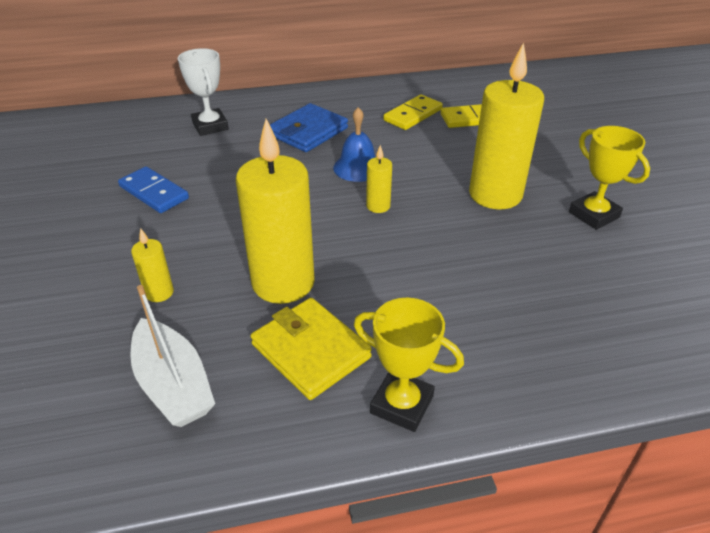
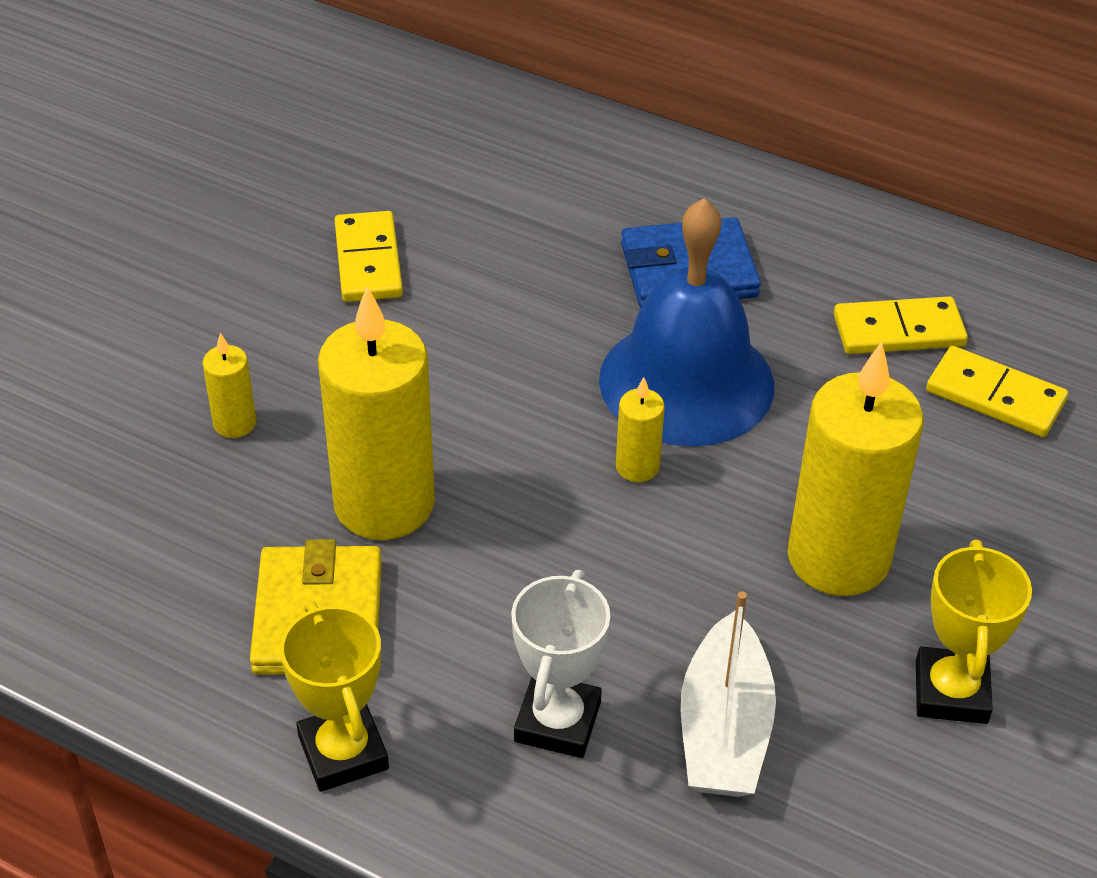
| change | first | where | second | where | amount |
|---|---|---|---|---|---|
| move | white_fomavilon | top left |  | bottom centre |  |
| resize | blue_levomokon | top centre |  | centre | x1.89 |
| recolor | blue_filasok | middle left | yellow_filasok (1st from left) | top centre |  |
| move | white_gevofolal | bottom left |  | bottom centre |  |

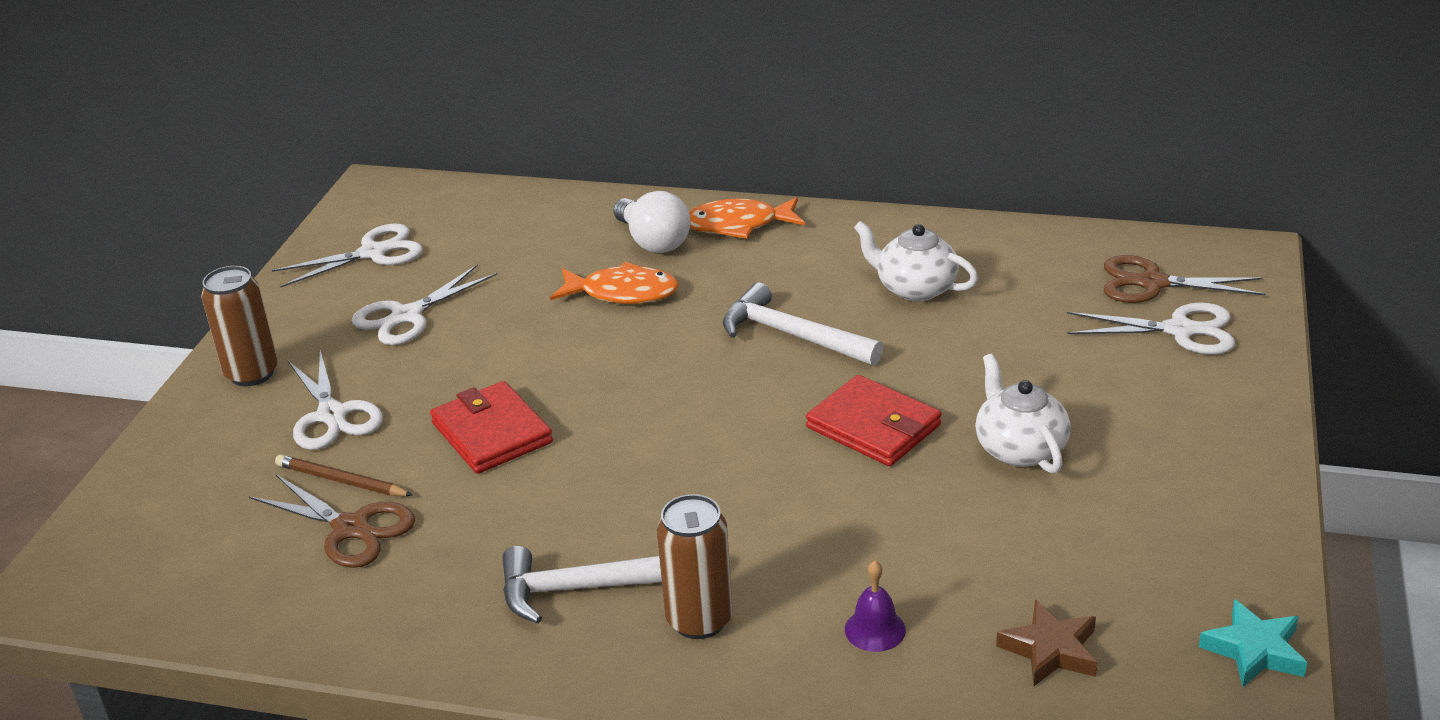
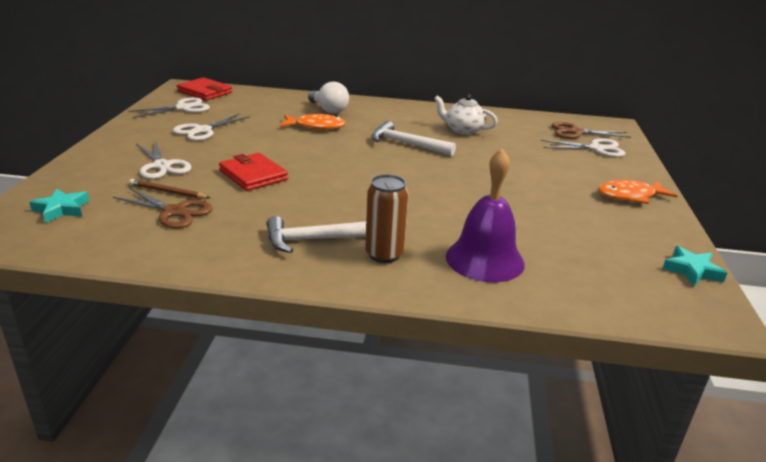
| change | first | where | second | where | amount |
|---|---|---|---|---|---|
| move | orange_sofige (2nd from left) | top centre |  | middle right |  |
| delete | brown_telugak (1st from left) | middle left |  |  |  |
| delete | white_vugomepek (2nd from left) | middle right |  |  |  |
| move | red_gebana (2nd from left in the first image) | centre | red_gebana (1st from left) | top left |  |
| resize | purple_levomokon | bottom centre |  | centre | x2.28 |
| delete | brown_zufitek | bottom right |  |  |  |
| insert |  |  | turquoise_zufitek (1st from left) | middle left |  |

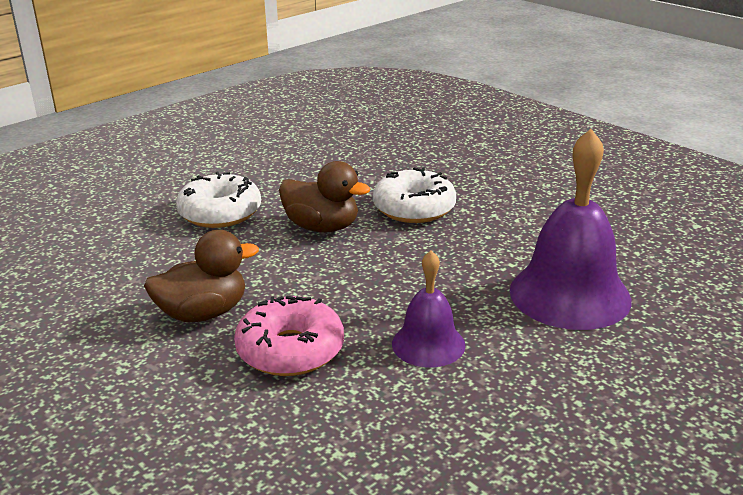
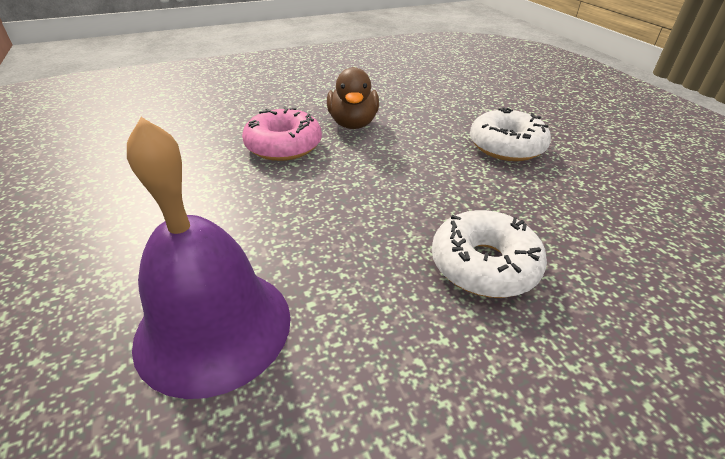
| change | first | where | second | where | amount |
|---|---|---|---|---|---|
| delete | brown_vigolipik (2nd from left) | centre |  |  |  |
| delete | purple_levomokon (1st from left) | centre |  |  |  |

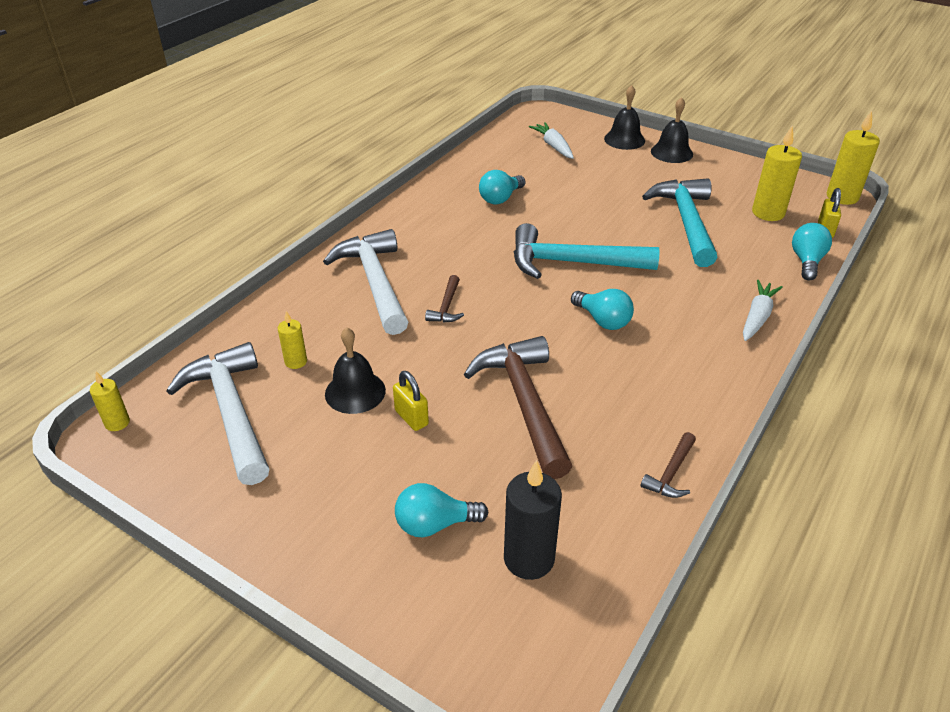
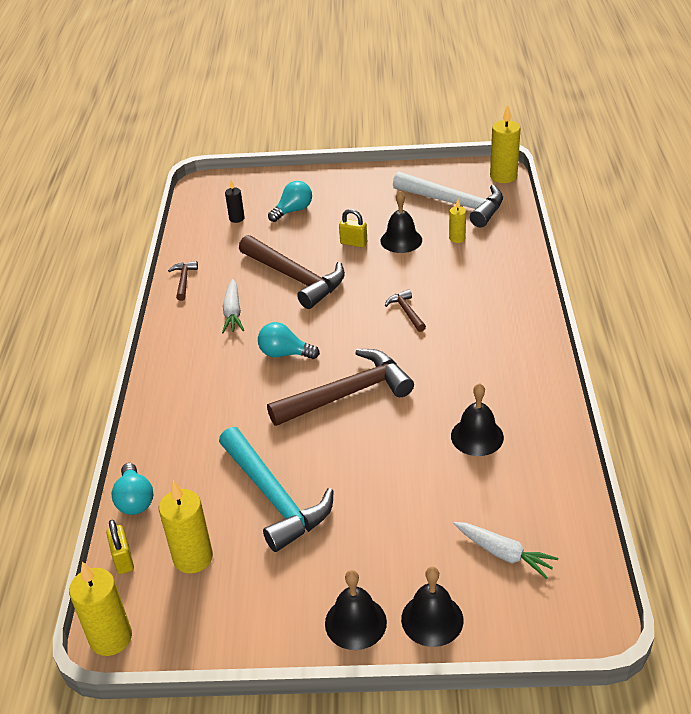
| change | first | where | second | where | amount |
|---|---|---|---|---|---|
| replace | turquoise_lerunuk (2nd from left) | top centre | black_levomokon (4th from left) | middle right |  |
| recolor | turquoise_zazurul (1st from left) | centre | brown_zazurul (3rd from left) | centre |  |
| delete | white_zazurul (2nd from left) | centre |  |  |  |
| move | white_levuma (2nd from left in the first image) | middle right | white_levuma (1st from left) | centre |  |
| resize | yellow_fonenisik (1st from left in the first image) | middle left | yellow_fonenisik (4th from left) | top right | x1.80 |
| resize | black_fonenisik | bottom centre |  | top centre | x0.56 |

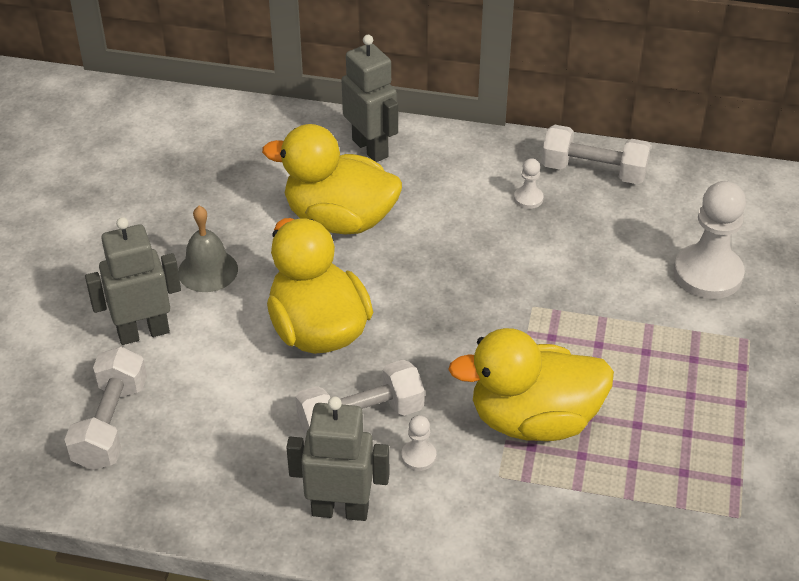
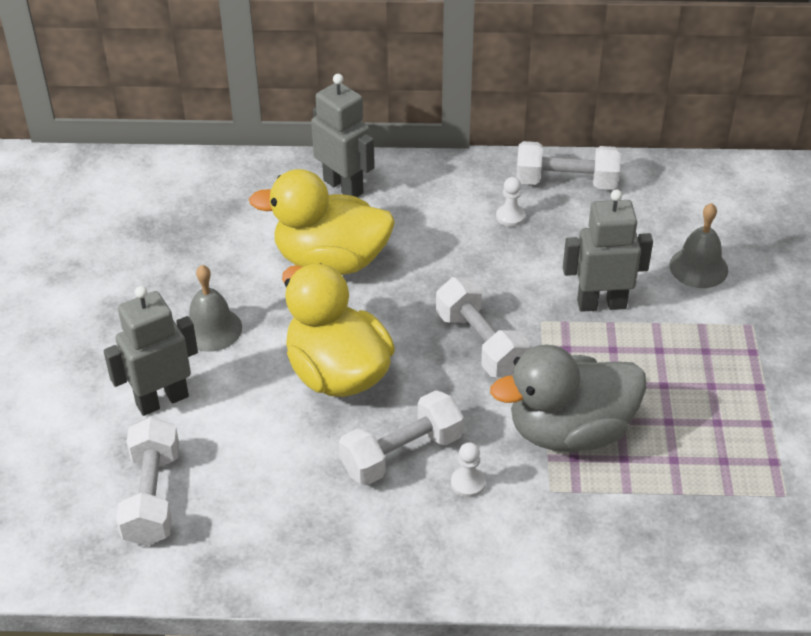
| change | first | where | second | where | amount |
|---|---|---|---|---|---|
| replace | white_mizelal (3rd from left) | middle right | grey_levomokon (2nd from left) | middle right |  |
| recolor | yellow_vigolipik (3rd from left) | centre | grey_vigolipik | middle right |  |
| move | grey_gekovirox (2nd from left in the first image) | bottom centre | grey_gekovirox (3rd from left) | middle right |  |
| insert |  |  | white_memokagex (3rd from left) | centre |  |

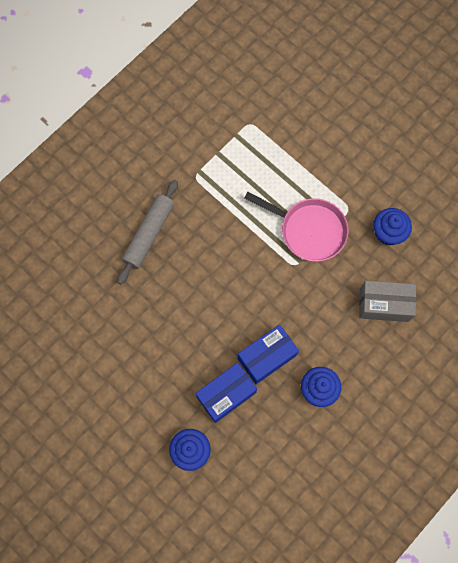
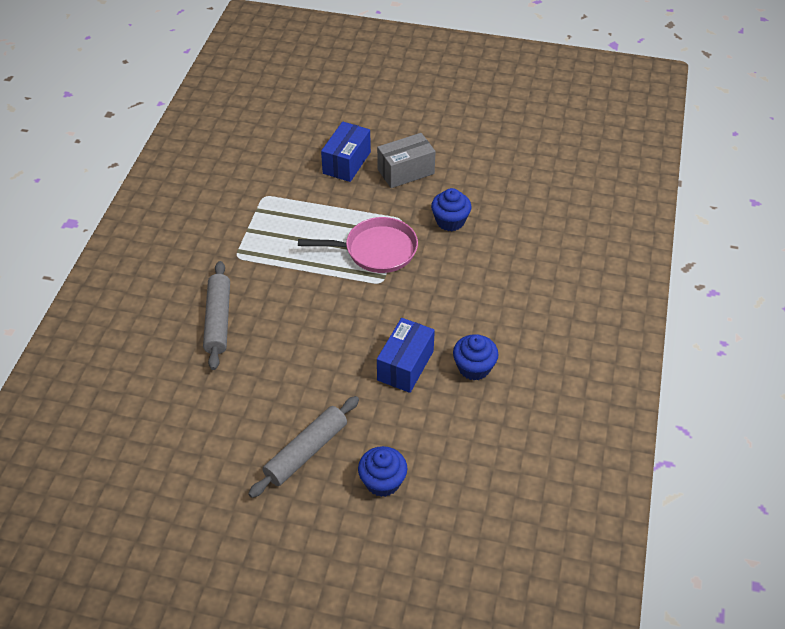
| change | first | where | second | where | amount |
|---|---|---|---|---|---|
| move | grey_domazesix | middle right |  | top centre |  |
| move | blue_domazesix (1st from left) | bottom centre |  | top centre |  |
| insert |  |  | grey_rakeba (2nd from left) | bottom centre |  |

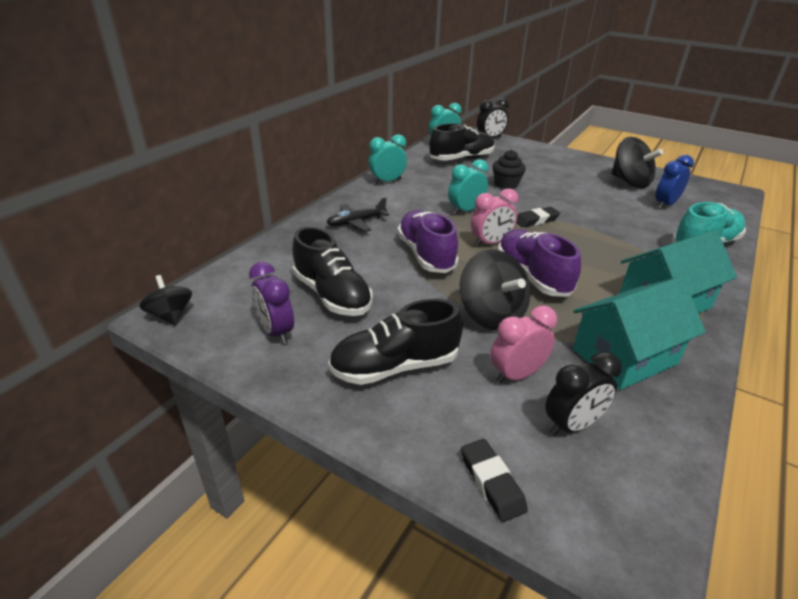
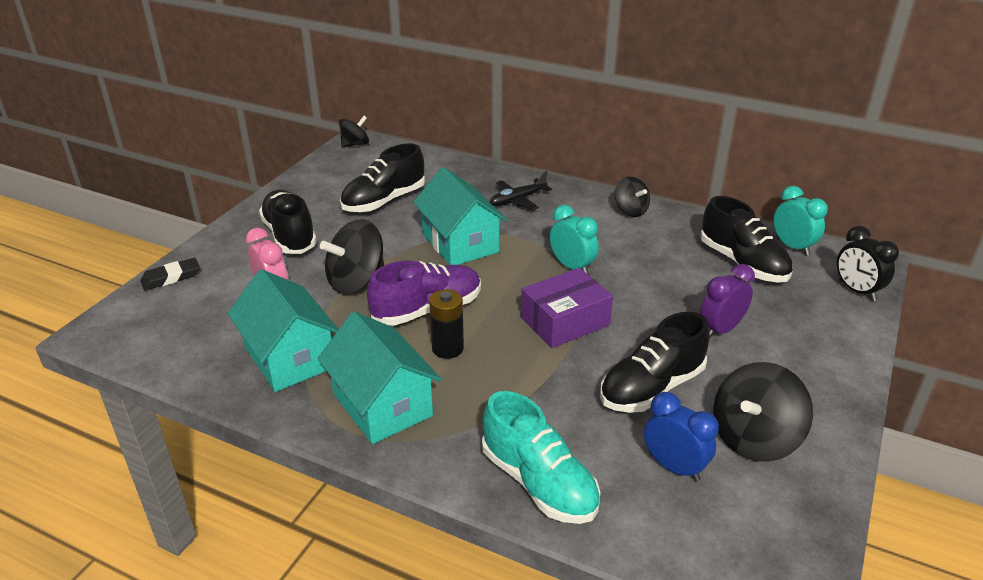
| change | first | where | second | where | amount |
|---|---|---|---|---|---|
| replace | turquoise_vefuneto (1st from left) | top centre | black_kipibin (3rd from left) | centre |  |
| delete | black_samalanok | top centre |  |  |  |
| delete | pink_vefuneto (1st from left) | centre |  |  |  |
| rotate | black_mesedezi | centre |  | top centre | 90 degrees counterclockwise |
| replace | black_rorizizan (2nd from left) | middle right | purple_domazesix | centre |  |
| replace | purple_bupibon (1st from left) | centre | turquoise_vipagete (3rd from left) | centre |  |
| move | purple_vefuneto | centre |  | middle right |  |
| delete | black_vefuneto (2nd from left) | middle right |  |  |  |
| insert |  |  | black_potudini | centre |  |
| insert |  |  | black_bupibon (3rd from left) | centre |  |

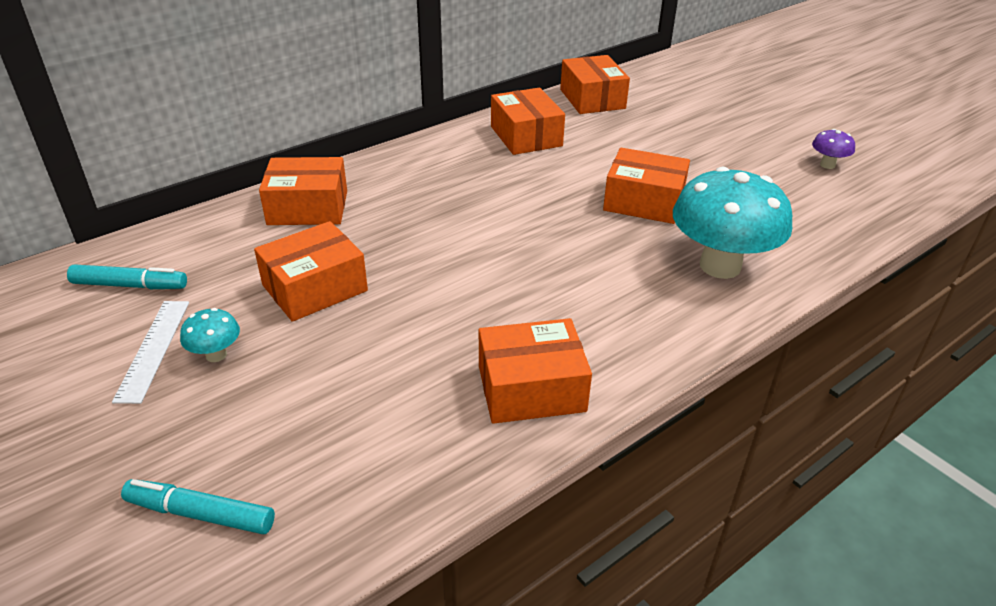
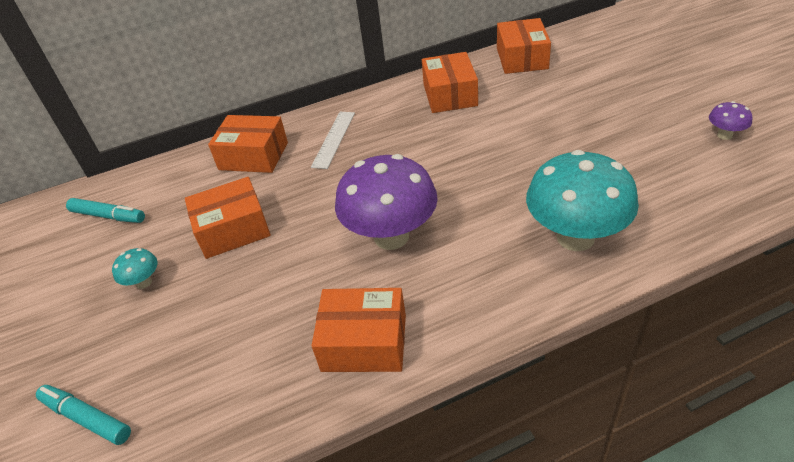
| change | first | where | second | where | amount |
|---|---|---|---|---|---|
| delete | orange_domazesix (6th from left) | top centre |  |  |  |
| move | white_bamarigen | middle left |  | top centre |  |
| insert |  |  | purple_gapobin (1st from left) | centre |  |

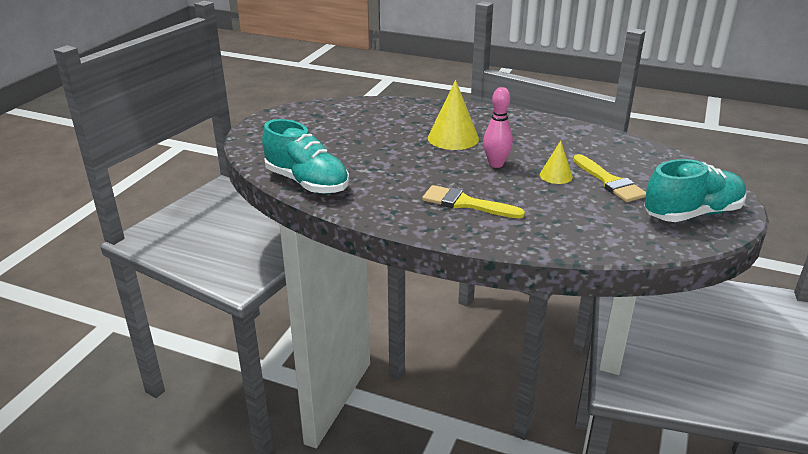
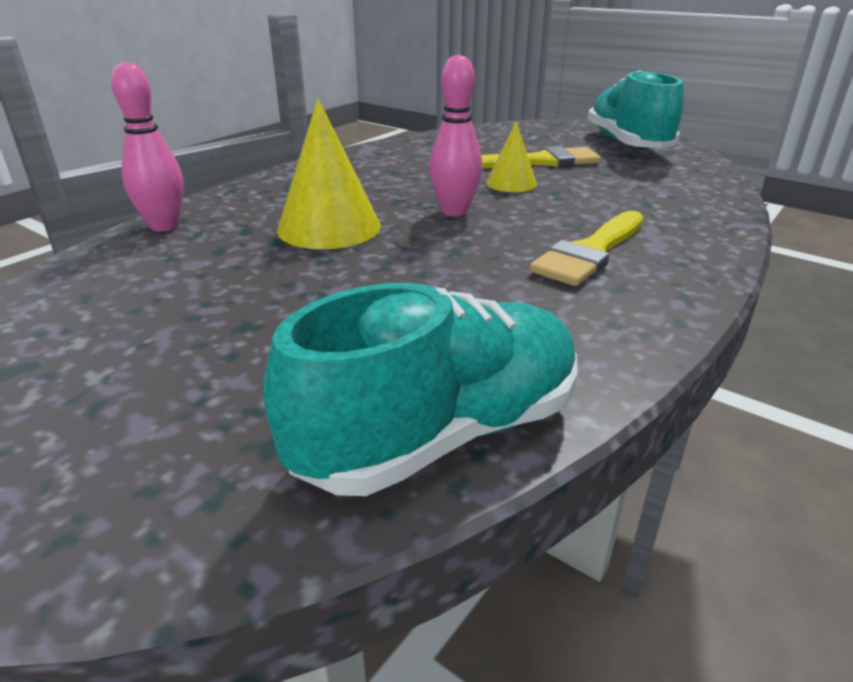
| change | first | where | second | where | amount |
|---|---|---|---|---|---|
| insert |  |  | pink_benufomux (1st from left) | top left |  |

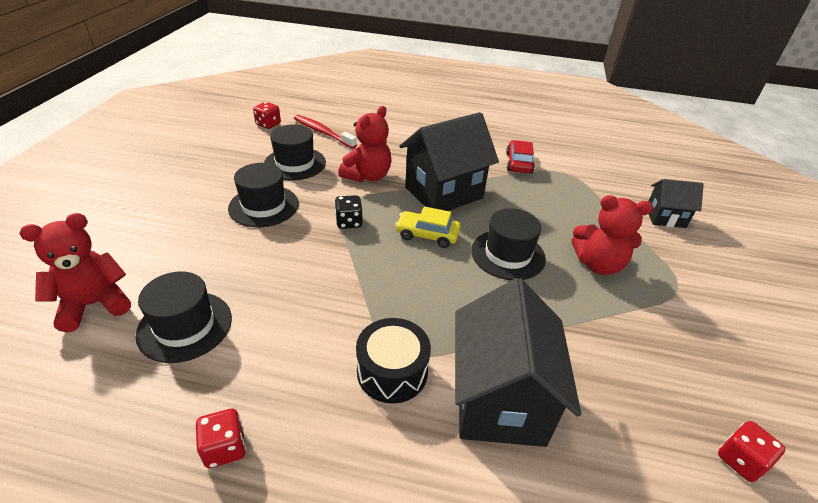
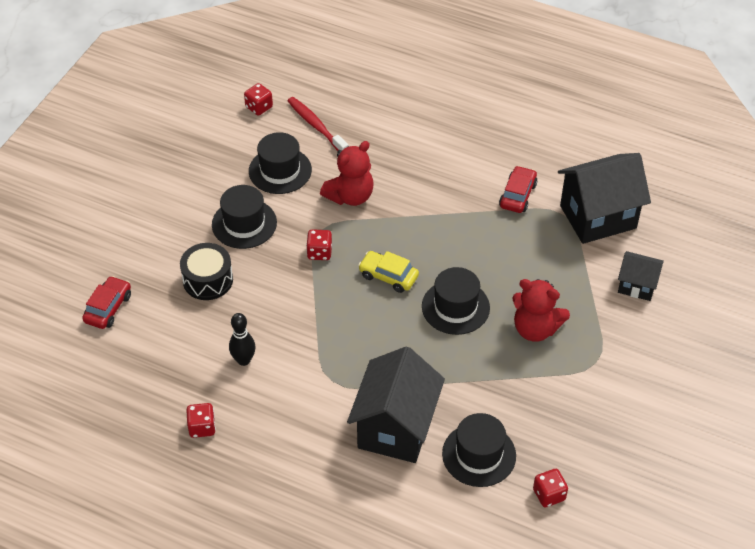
| change | first | where | second | where | amount |
|---|---|---|---|---|---|
| move | black_vipagete (1st from left in the first image) | top centre | black_vipagete (2nd from left) | middle right |  |
| recolor | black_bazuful | centre | red_bazuful (3rd from left) | centre |  |
| replace | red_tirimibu (1st from left) | middle left | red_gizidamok (1st from left) | middle left |  |
| move | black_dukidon (1st from left in the first image) | middle left | black_dukidon (4th from left) | bottom centre |  |
| move | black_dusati | bottom centre |  | middle left |  |
| insert |  |  | black_benufomux | middle left |  |

